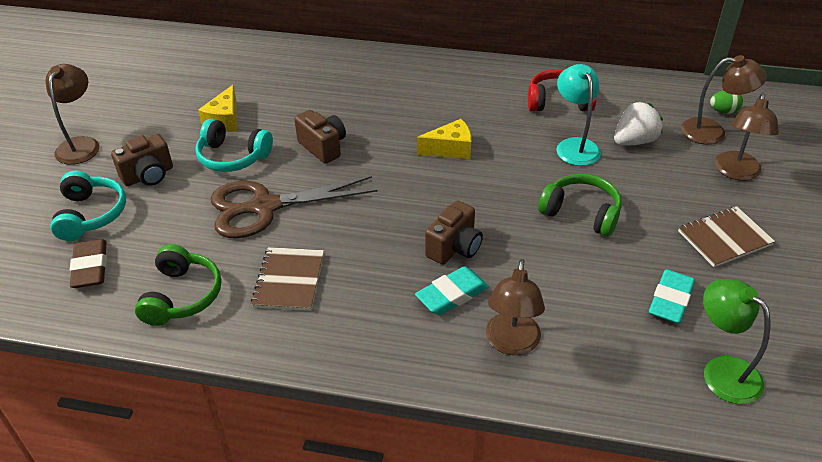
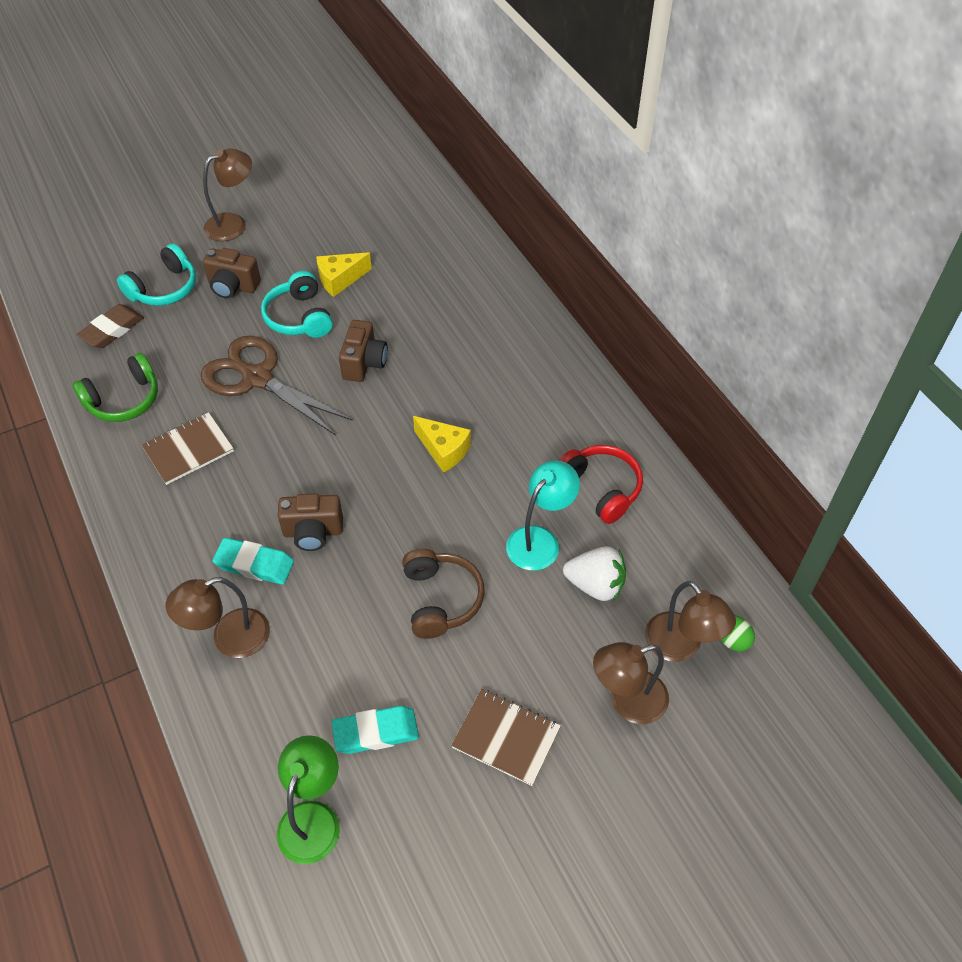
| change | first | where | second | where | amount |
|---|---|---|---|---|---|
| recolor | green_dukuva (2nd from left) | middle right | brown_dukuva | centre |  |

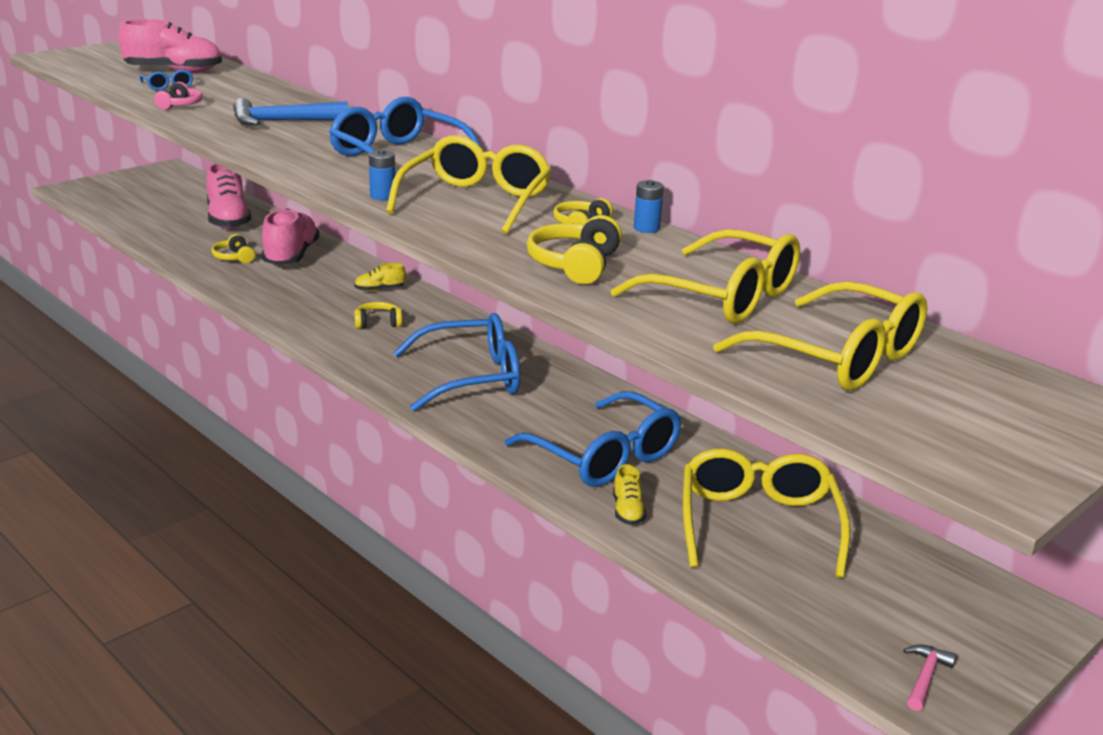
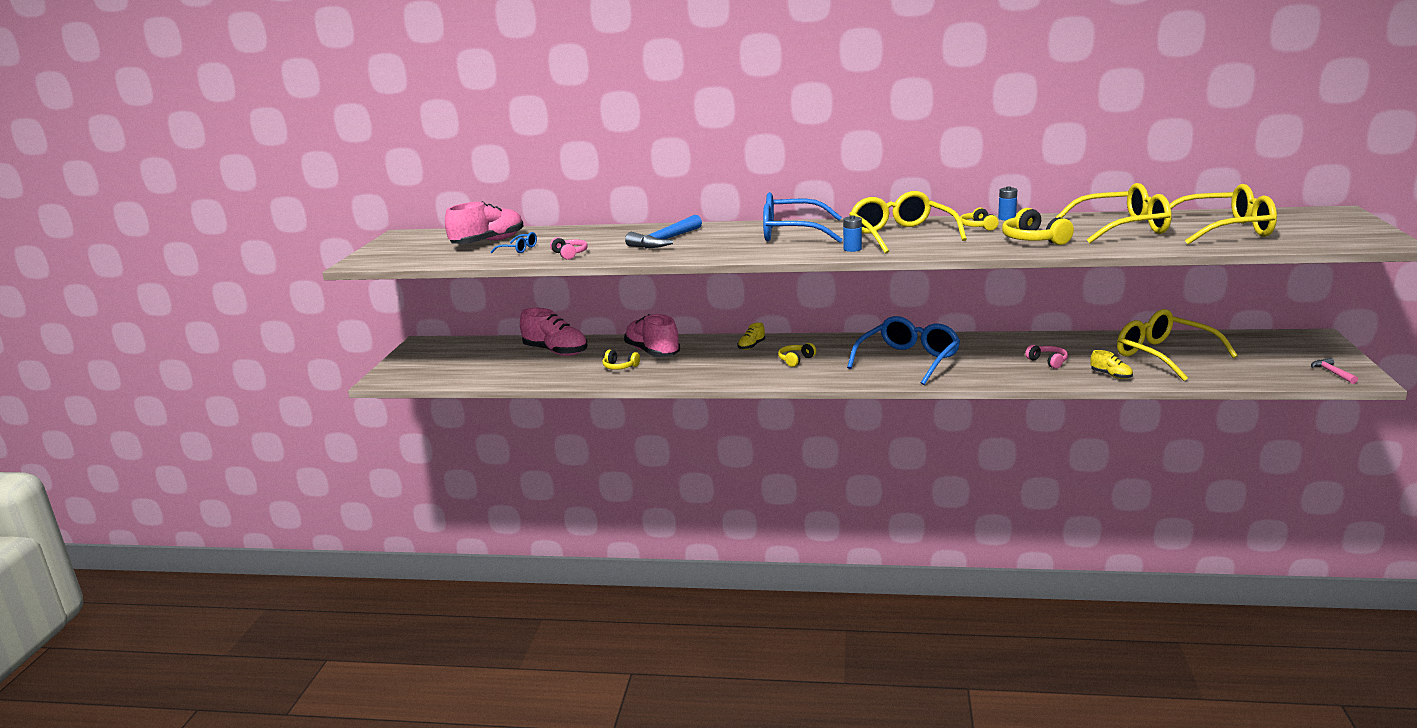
| change | first | where | second | where | amount |
|---|---|---|---|---|---|
| replace | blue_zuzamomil (4th from left) | centre | pink_dukuva (2nd from left) | middle right |  |

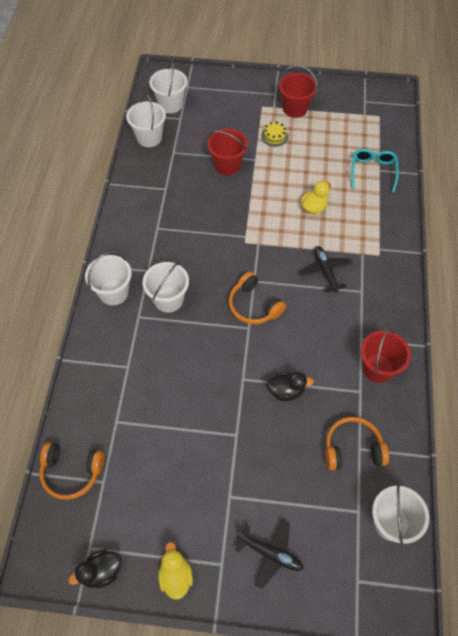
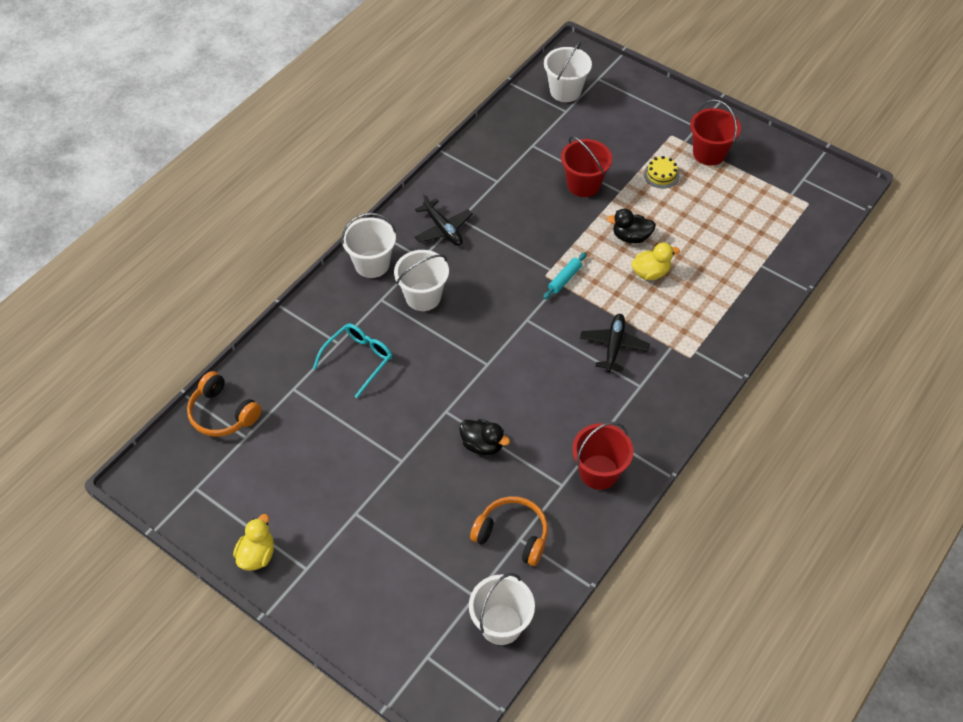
| change | first | where | second | where | amount |
|---|---|---|---|---|---|
| delete | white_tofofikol (2nd from left) | top left |  |  |  |
| move | turquoise_zuzamomil | top right |  | centre |  |
| delete | orange_dukuva (2nd from left) | centre |  |  |  |
| move | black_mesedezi (1st from left) | bottom centre |  | top centre |  |
| move | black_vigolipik (1st from left in the first image) | bottom left | black_vigolipik (2nd from left) | top centre |  |
| insert |  |  | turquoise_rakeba | centre |  |

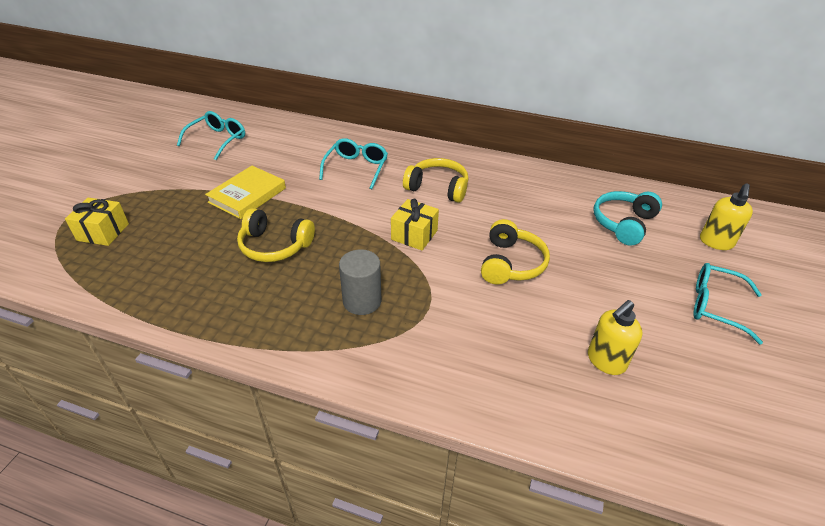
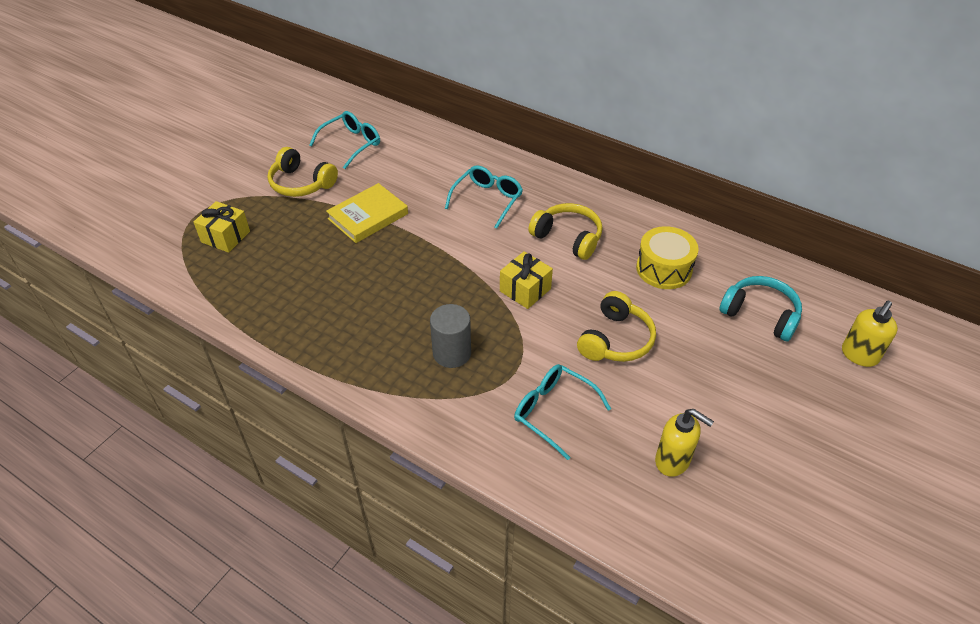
| change | first | where | second | where | amount |
|---|---|---|---|---|---|
| rotate | turquoise_dukuva | middle right |  | middle right | 75 degrees clockwise |
| move | yellow_dukuva (1st from left) | centre |  | top left |  |
| move | turquoise_zuzamomil (3rd from left) | middle right |  | centre |  |
| rotate | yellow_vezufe (1st from left) | middle right |  | bottom right | 120 degrees counterclockwise |
| insert |  |  | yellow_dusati | middle right |  |

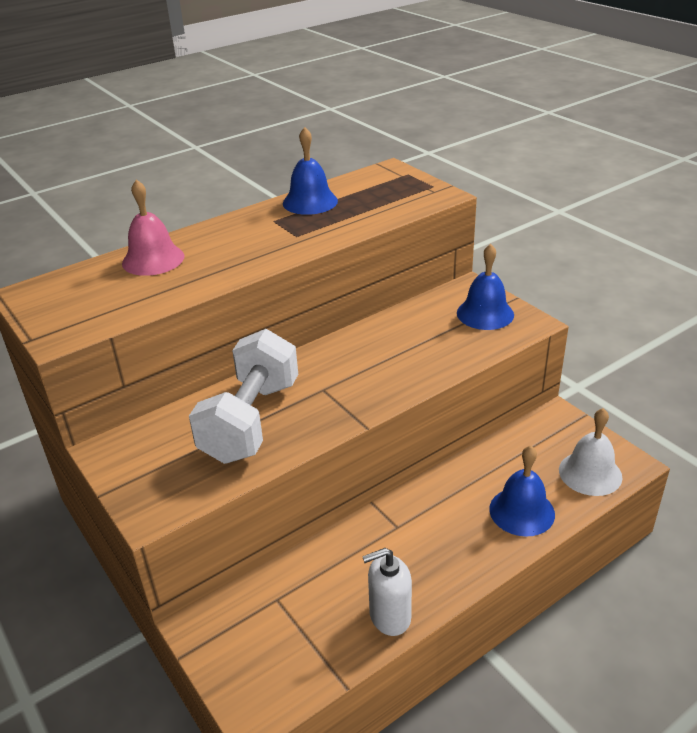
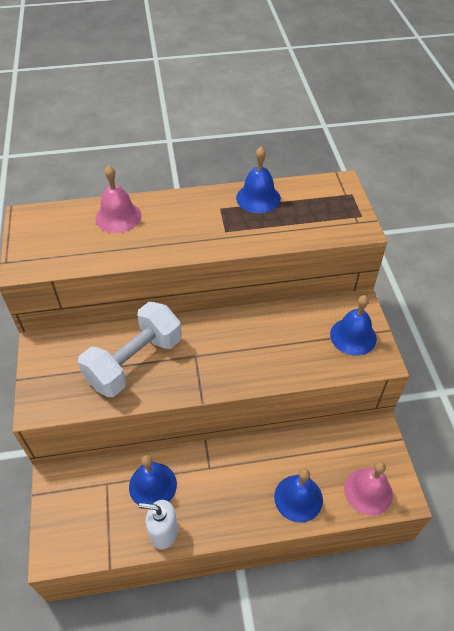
| change | first | where | second | where | amount |
|---|---|---|---|---|---|
| recolor | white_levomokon | middle right | pink_levomokon (2nd from left) | bottom right |  |
| insert |  |  | blue_levomokon (1st from left) | bottom centre |  |

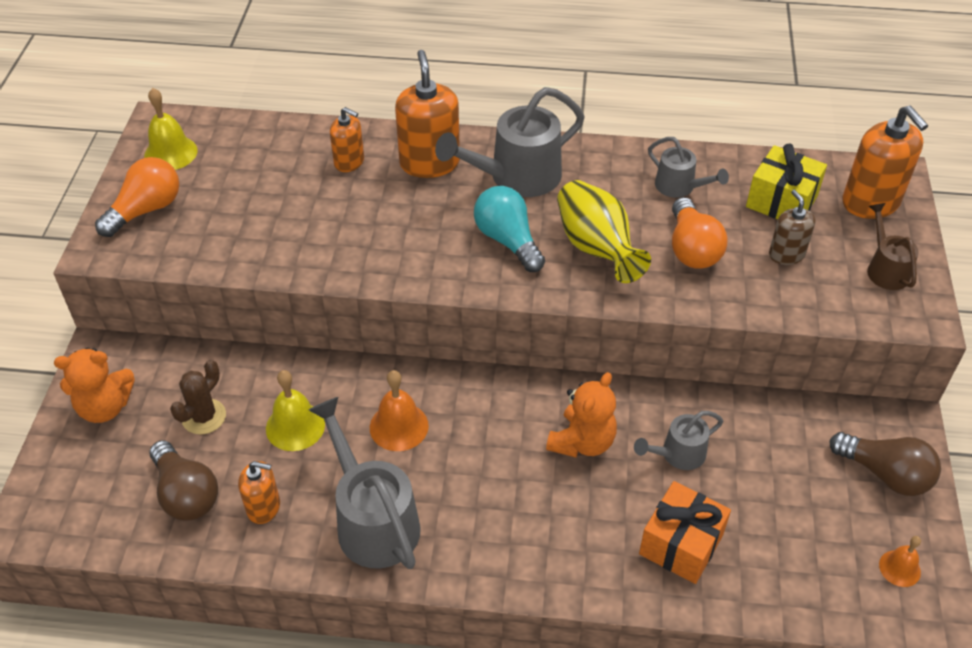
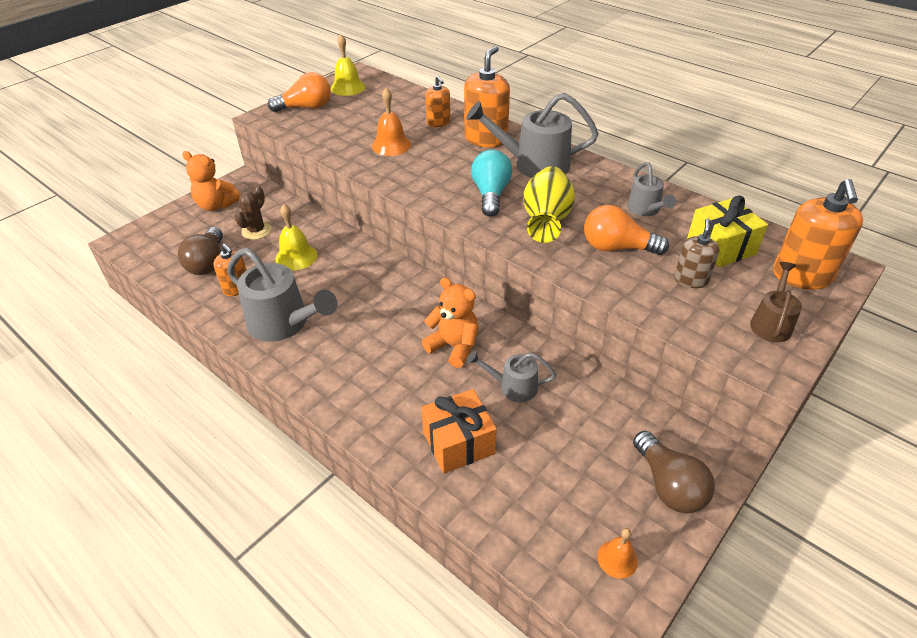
| change | first | where | second | where | amount |
|---|---|---|---|---|---|
| rotate | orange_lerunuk (2nd from left) | middle right |  | middle right | 75 degrees clockwise |
| rotate | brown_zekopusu | middle left |  | middle left | 45 degrees counterclockwise |
| move | orange_levomokon (1st from left) | centre |  | top centre |  |
| rotate | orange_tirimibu (2nd from left) | centre |  | centre | 120 degrees counterclockwise |
| rotate | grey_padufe (1st from left) | bottom centre |  | middle left | 120 degrees clockwise |

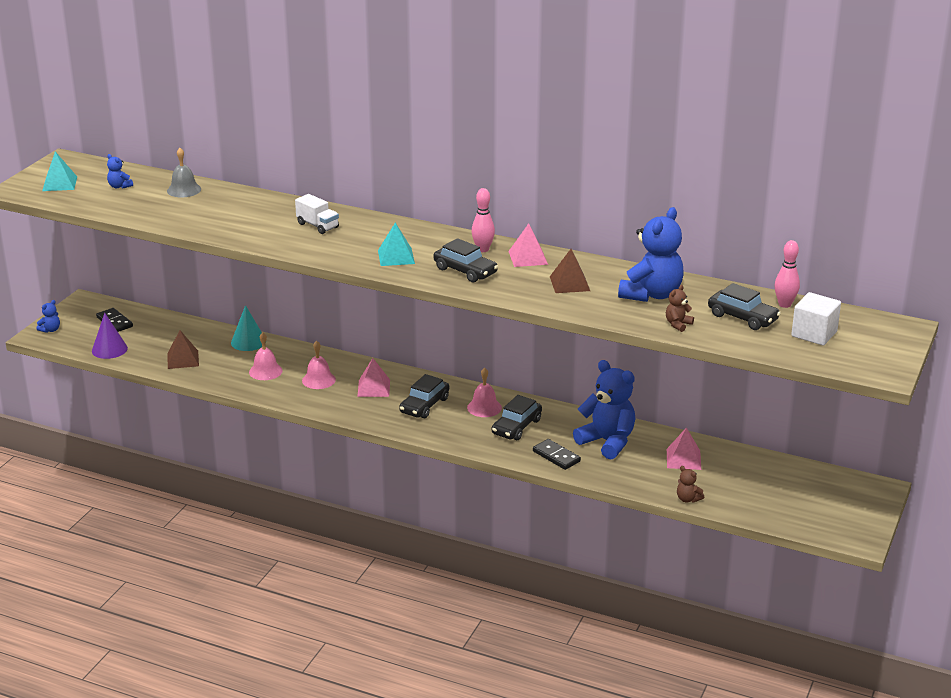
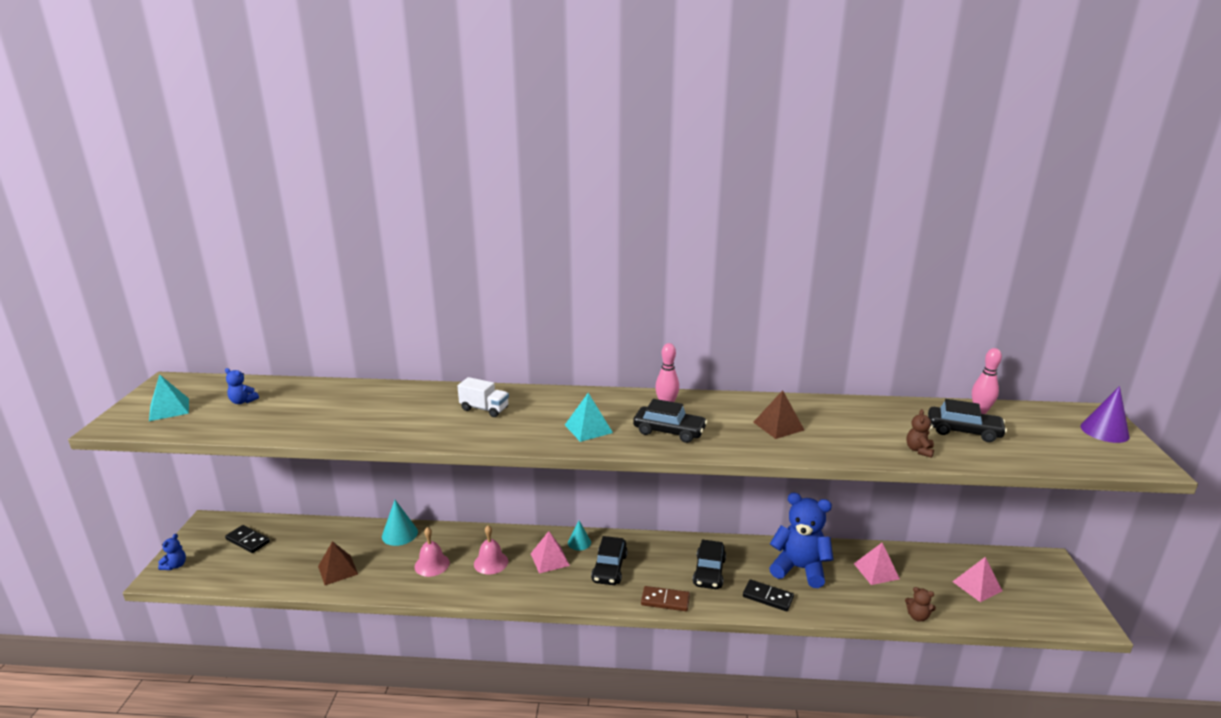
| change | first | where | second | where | amount |
|---|---|---|---|---|---|
| delete | grey_levomokon | top left |  |  |  |
| delete | blue_tirimibu (4th from left) | middle right |  |  |  |
| move | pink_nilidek (2nd from left in the first image) | centre | pink_nilidek (3rd from left) | bottom right |  |
| delete | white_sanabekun | middle right |  |  |  |
| move | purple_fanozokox | middle left |  | middle right |  |
| delete | pink_levomokon (3rd from left) | centre |  |  |  |
| insert |  |  | turquoise_fanozokox (2nd from left) | bottom centre |  |
| insert |  |  | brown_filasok | bottom centre |  |

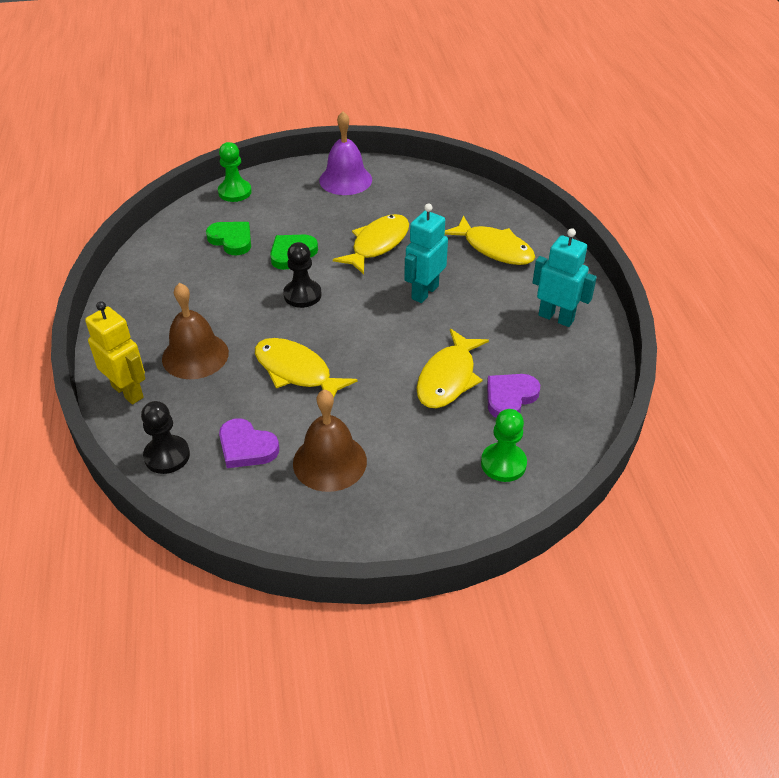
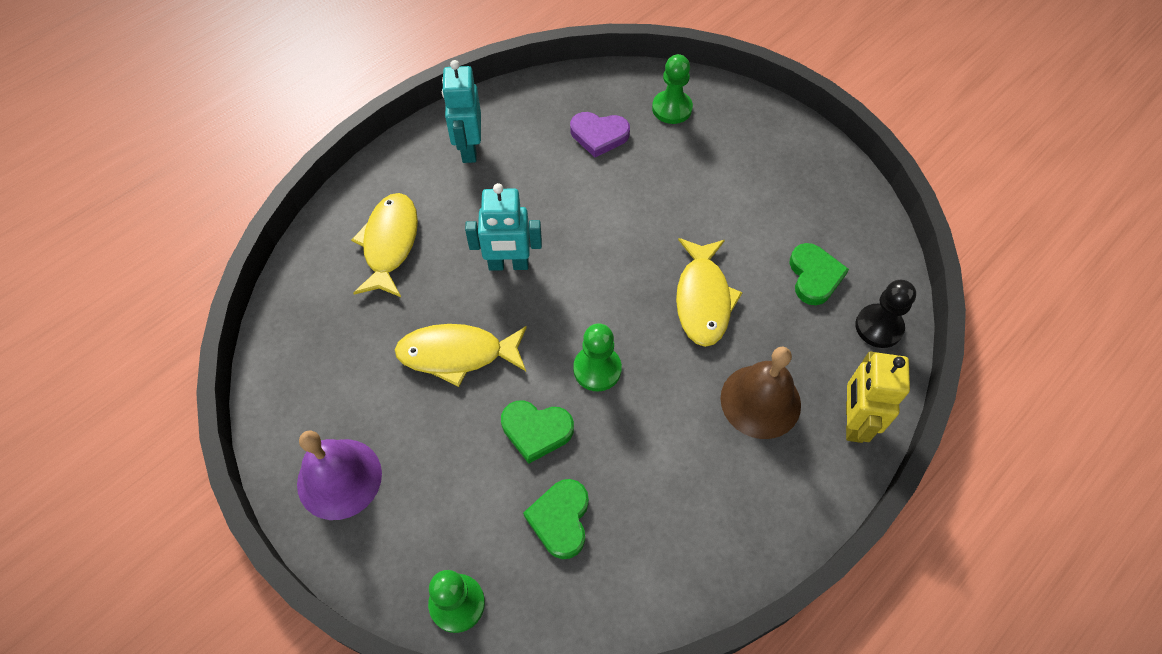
| change | first | where | second | where | amount |
|---|---|---|---|---|---|
| recolor | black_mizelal (2nd from left) | centre | green_mizelal (2nd from left) | centre |  |
| delete | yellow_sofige (3rd from left) | centre |  |  |  |
| delete | brown_levomokon (2nd from left) | centre |  |  |  |
| recolor | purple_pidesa (1st from left) | middle left | green_pidesa (3rd from left) | middle right |  |

